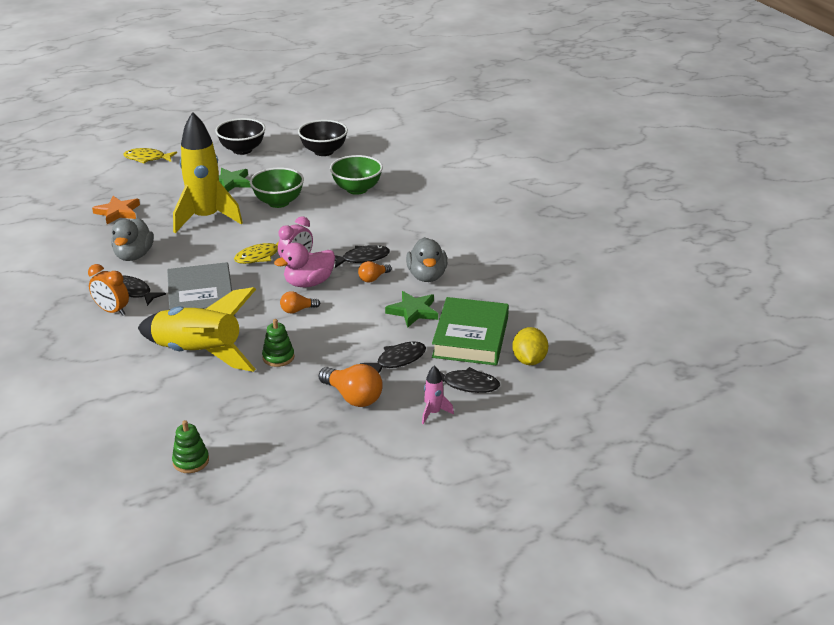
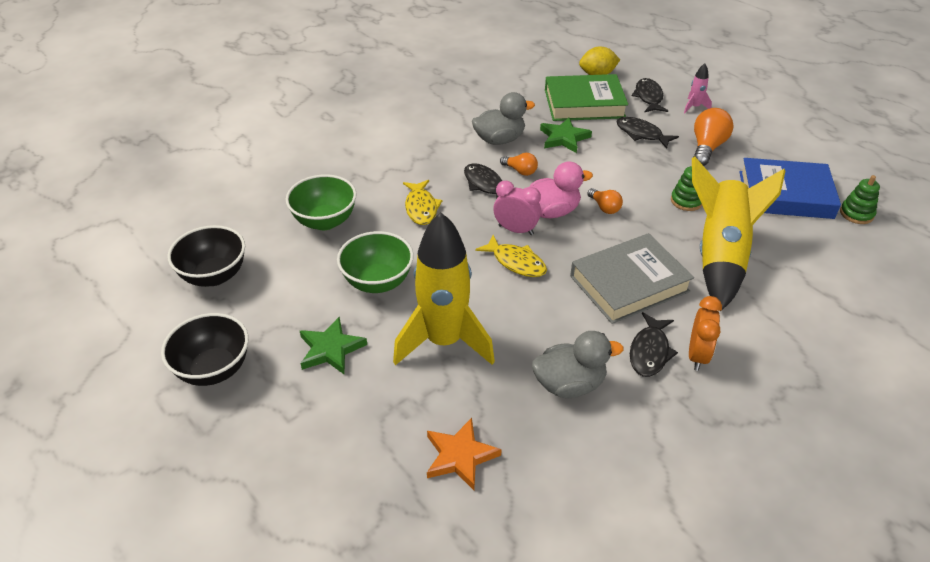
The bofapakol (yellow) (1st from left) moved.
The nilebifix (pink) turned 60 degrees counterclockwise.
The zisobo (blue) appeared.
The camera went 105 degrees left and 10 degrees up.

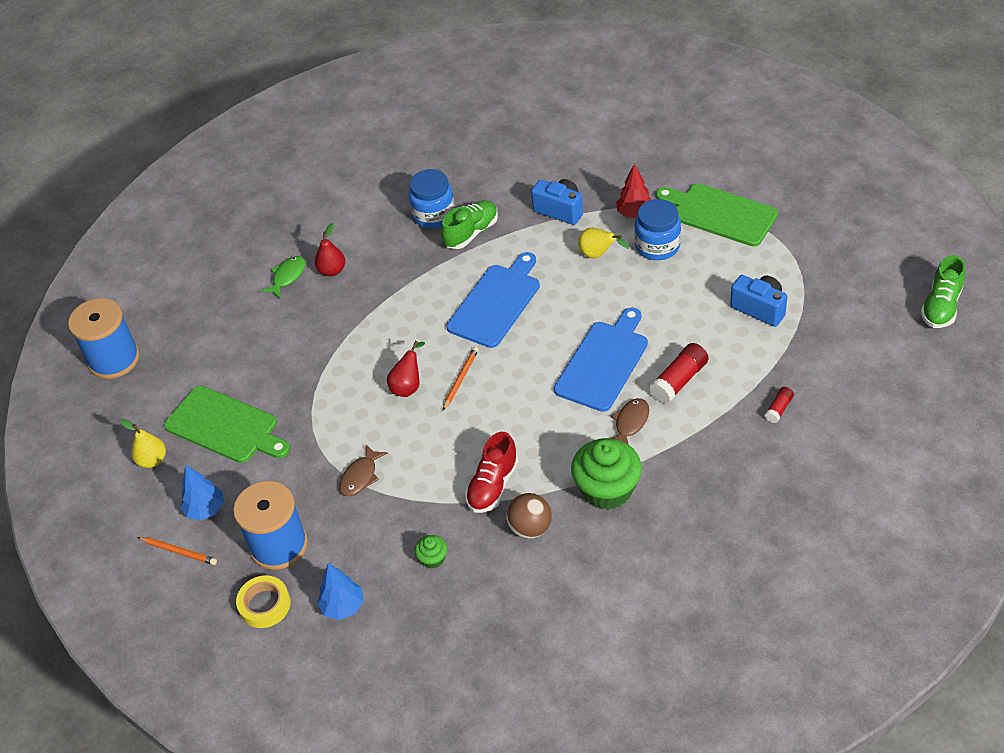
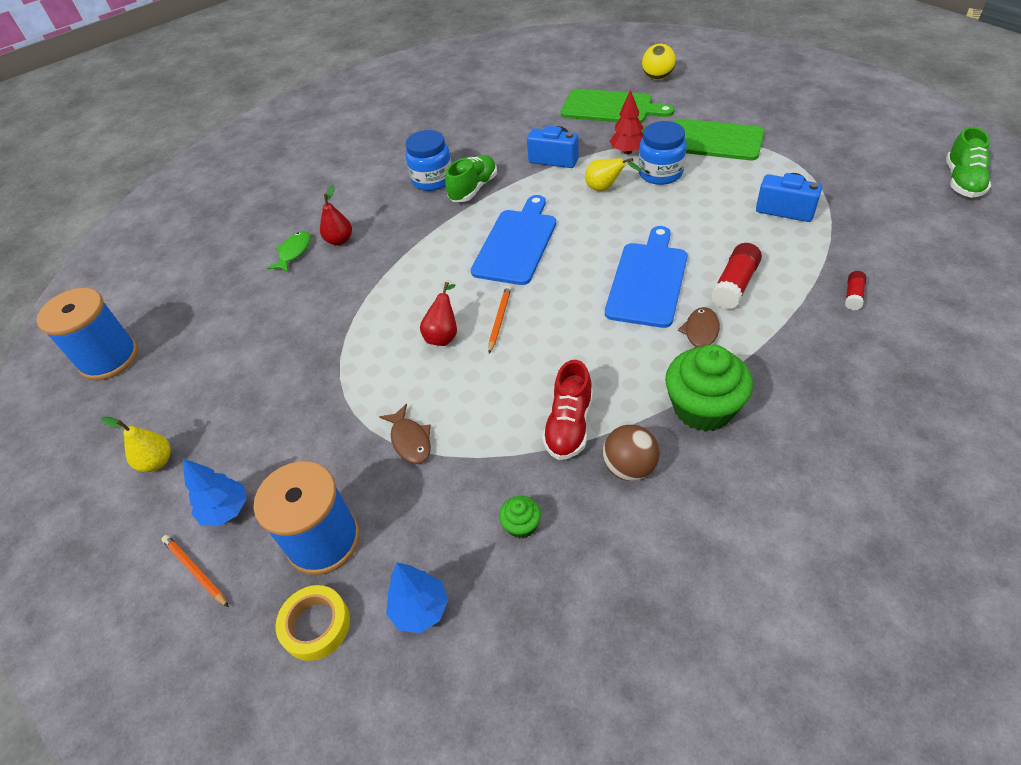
The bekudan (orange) (1st from left) turned 150 degrees counterclockwise.
The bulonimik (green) (1st from left) moved.
The bofapakol (brown) (1st from left) turned 45 degrees counterclockwise.
The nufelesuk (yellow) appeared.
The camera went 10 degrees left and 0 degrees up.

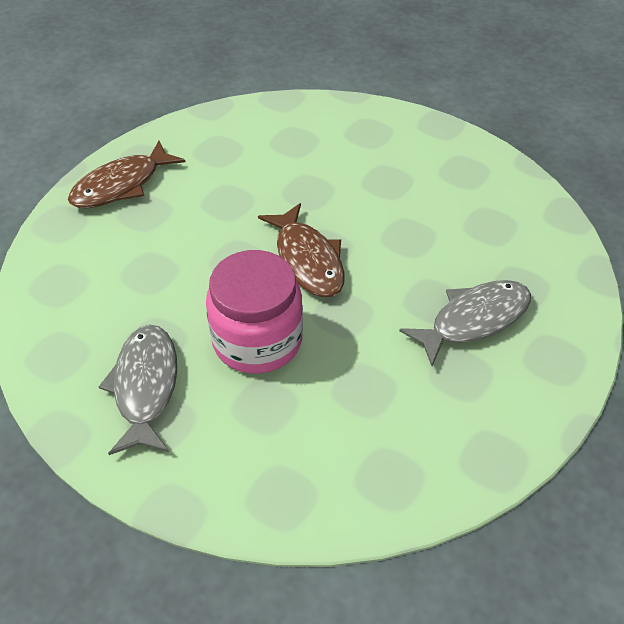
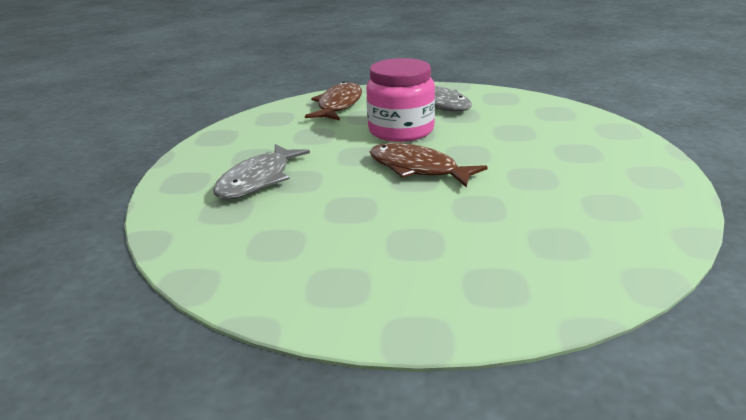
The bofapakol (brown) (1st from left) moved.
The camera went 150 degrees right and 20 degrees down.

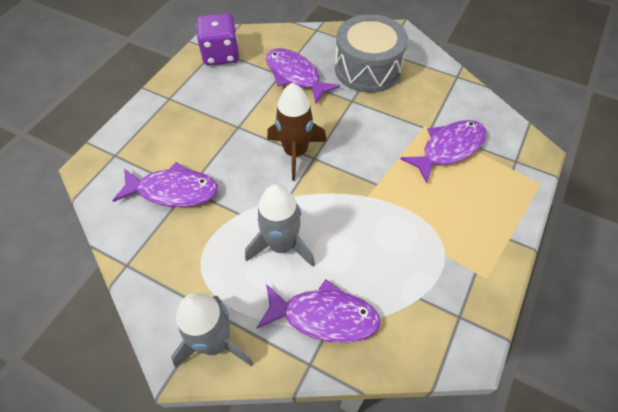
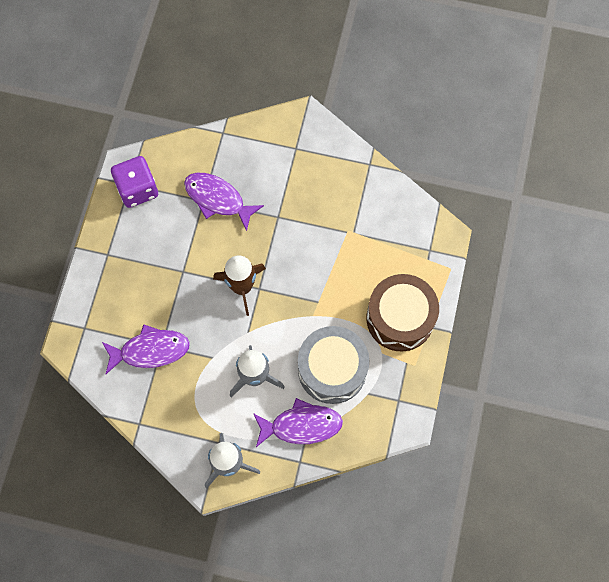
The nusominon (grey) moved.
The bofapakol (purple) (4th from left) disappeared.
The nusominon (brown) appeared.
The camera went 15 degrees left and 15 degrees up.

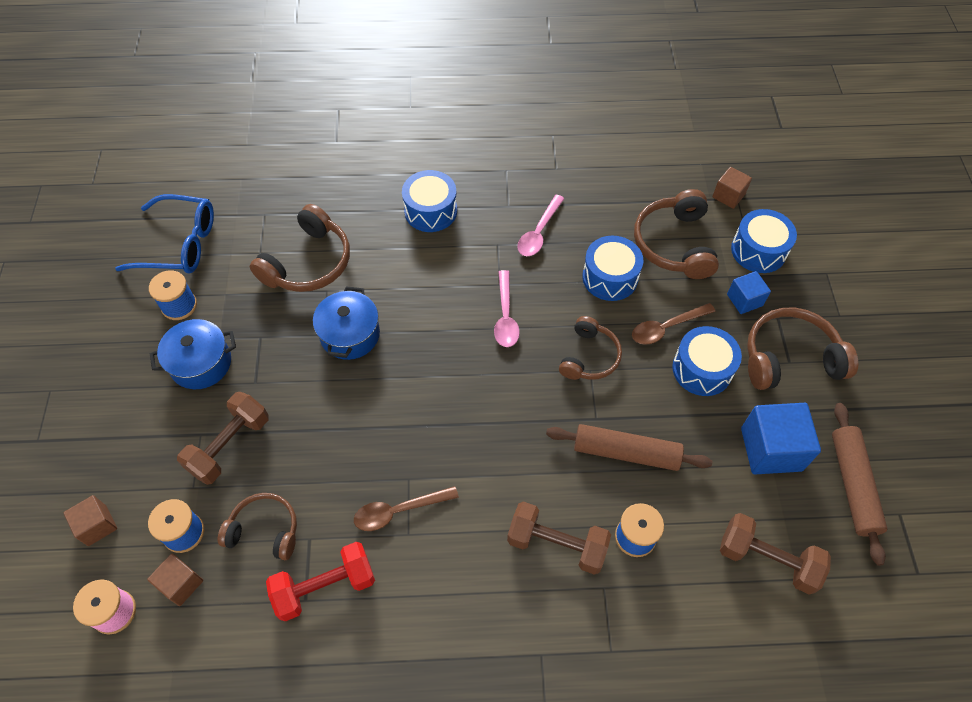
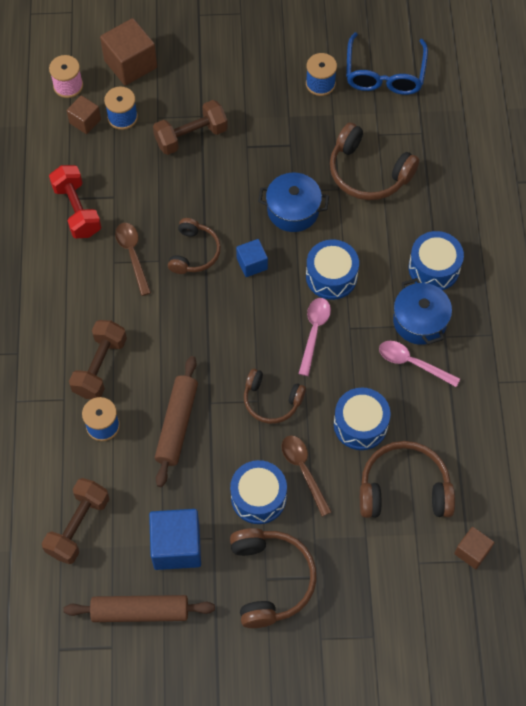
The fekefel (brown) (1st from left in the first image) changed to 1.75 times the size.
The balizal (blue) (1st from left in the first image) moved.
The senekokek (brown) (1st from left in the first image) turned 60 degrees counterclockwise.
The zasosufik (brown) (1st from left) moved.
The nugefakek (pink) (1st from left) turned 105 degrees clockwise.
The fekefel (blue) (1st from left in the first image) moved.
The nusominon (blue) (4th from left in the first image) moved.
The camera went 90 degrees right and 5 degrees up.

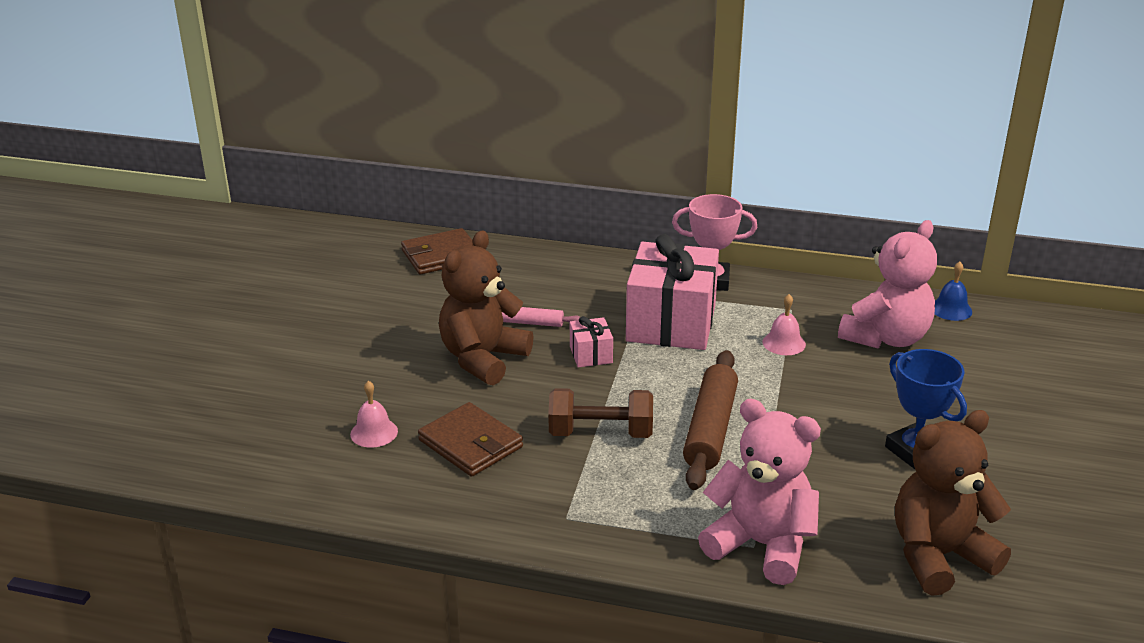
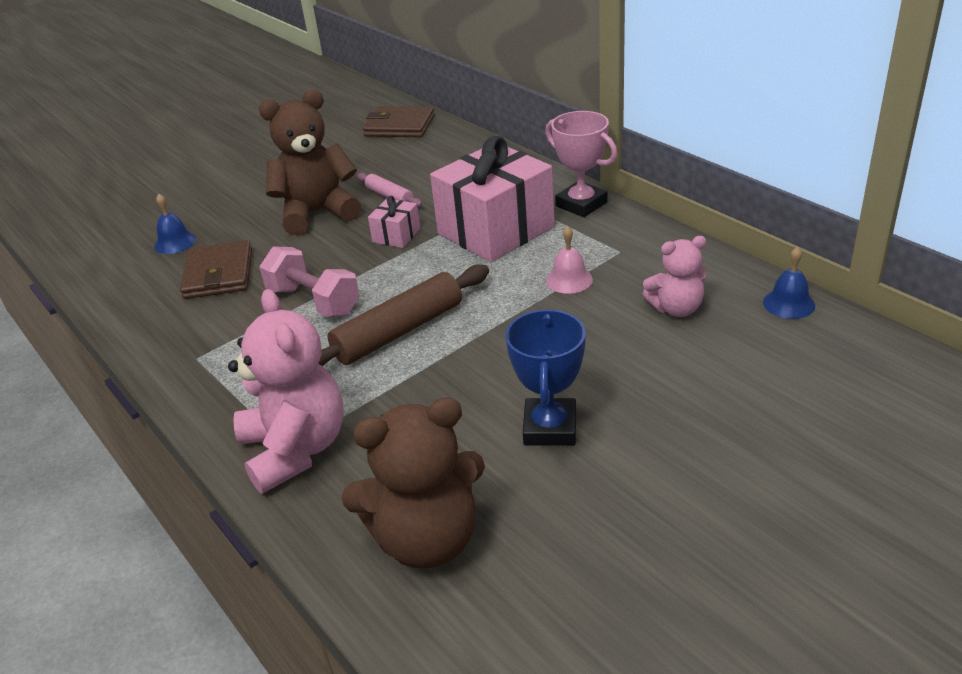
The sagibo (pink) (1st from left) became the sagibo (blue) (1st from left).
The senekokek (brown) became the senekokek (pink).
The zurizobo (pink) (2nd from left) changed to 0.59 times the size.
The zurizobo (brown) (2nd from left) turned 150 degrees clockwise.
The camera went 40 degrees right and 5 degrees up.

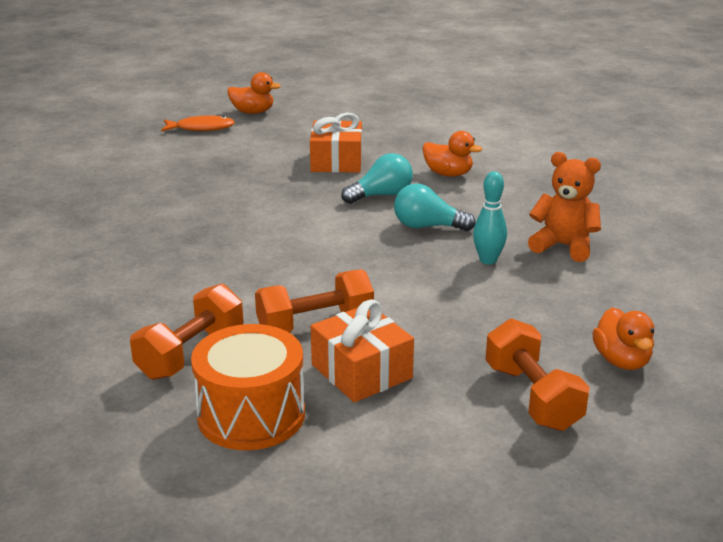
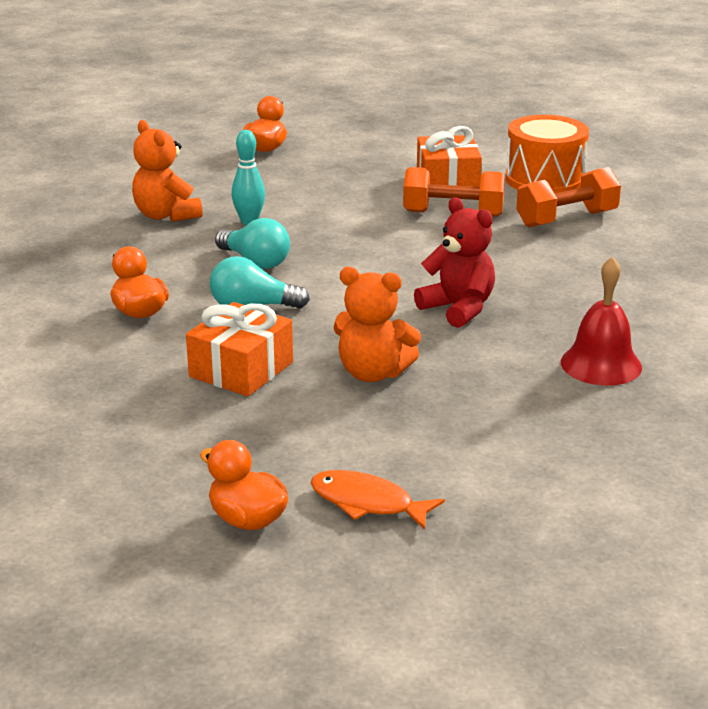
The senekokek (orange) (3rd from left) disappeared.
The zurizobo (orange) (2nd from left) appeared.
The zurizobo (red) appeared.
The sagibo (red) appeared.
The camera went 150 degrees left and 0 degrees up.

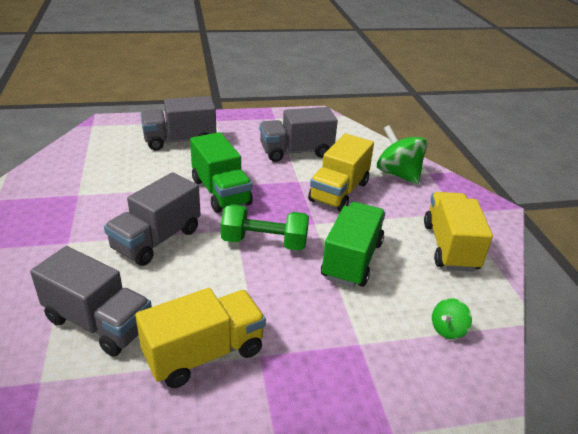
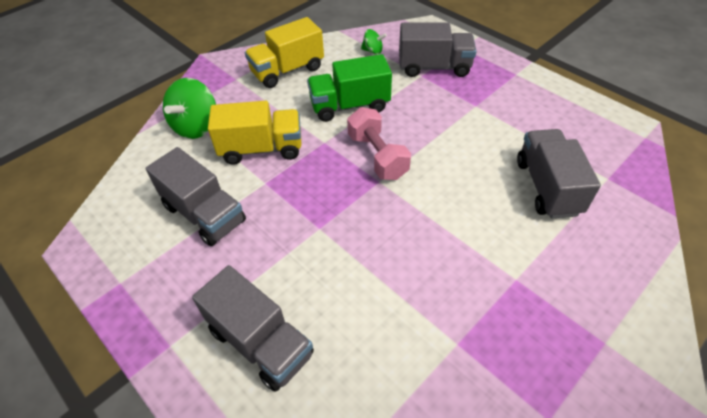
The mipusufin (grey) (2nd from left in the first image) moved.
The mipusufin (yellow) (1st from left) disappeared.
The mipusufin (green) (1st from left) disappeared.
The senekokek (green) became the senekokek (pink).
The camera went 120 degrees left and 15 degrees up.

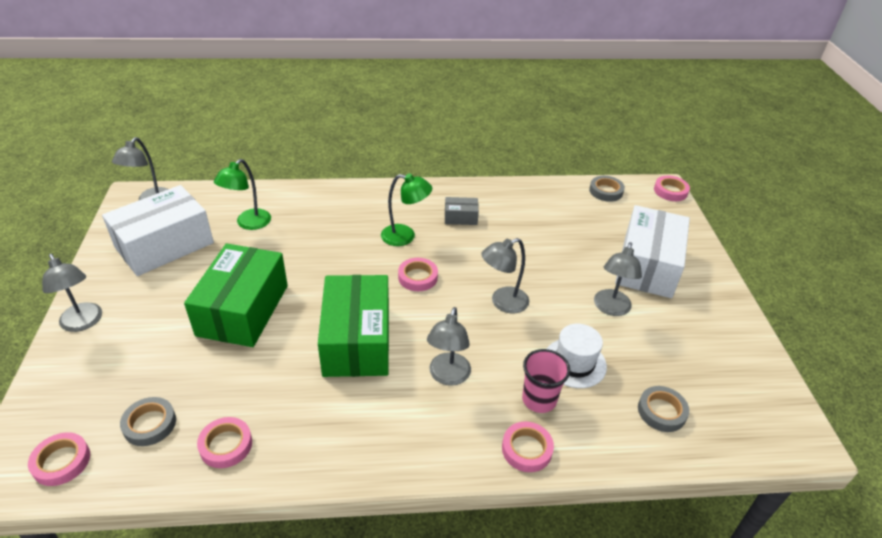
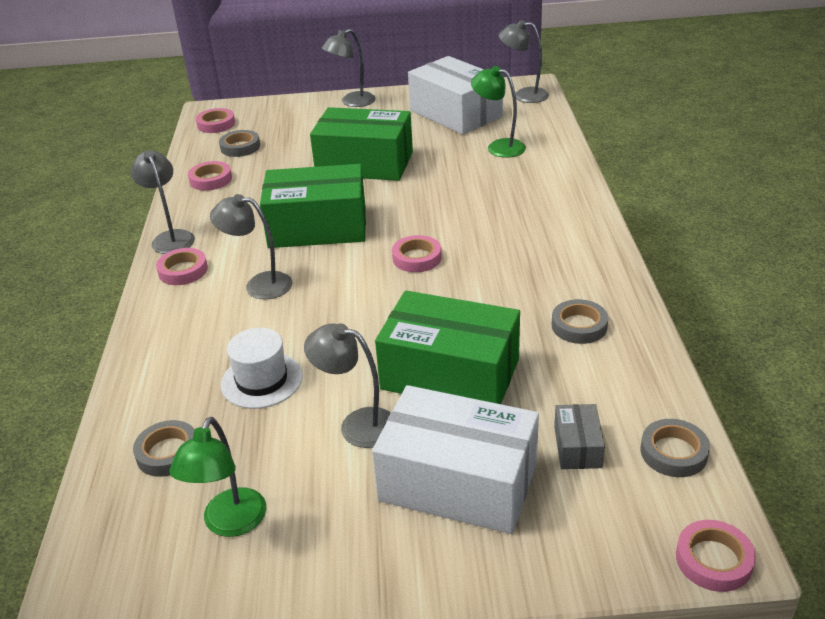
The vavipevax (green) (2nd from left in the first image) moved.
The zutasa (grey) moved.
The vavipevax (grey) (4th from left in the first image) moved.
The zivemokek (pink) (4th from left in the first image) moved.
The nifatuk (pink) disappeared.
The zutasa (green) (3rd from left) appeared.
The zivemokek (grey) (3rd from left) appeared.
The camera went 95 degrees right and 5 degrees down.

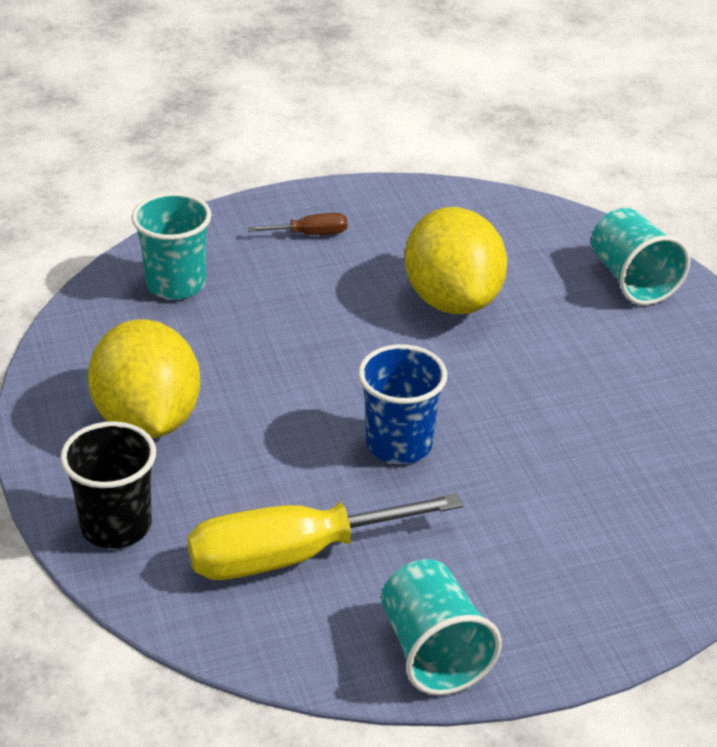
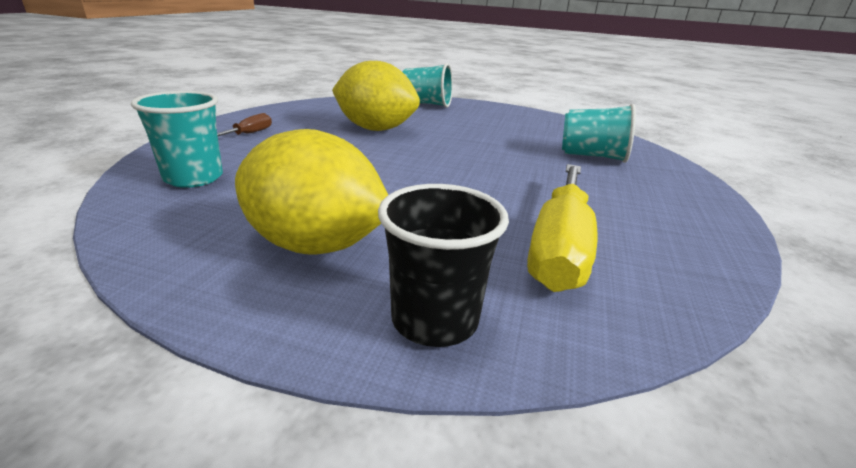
The nifatuk (blue) disappeared.
The nifatuk (turquoise) (2nd from left in the first image) moved.
The camera went 55 degrees left and 10 degrees down.

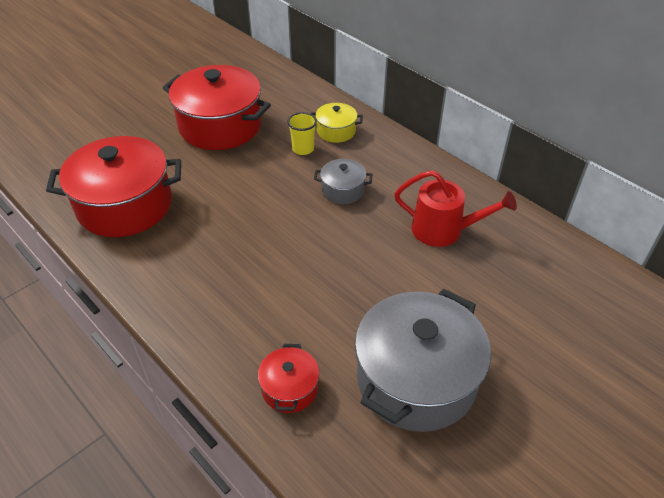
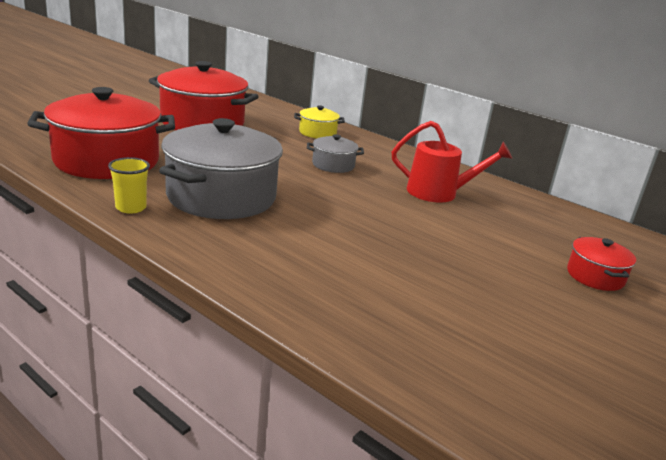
The balizal (red) (3rd from left) moved.
The nifatuk (yellow) moved.
The balizal (grey) (2nd from left in the first image) moved.
The camera went 10 degrees left and 20 degrees down.

